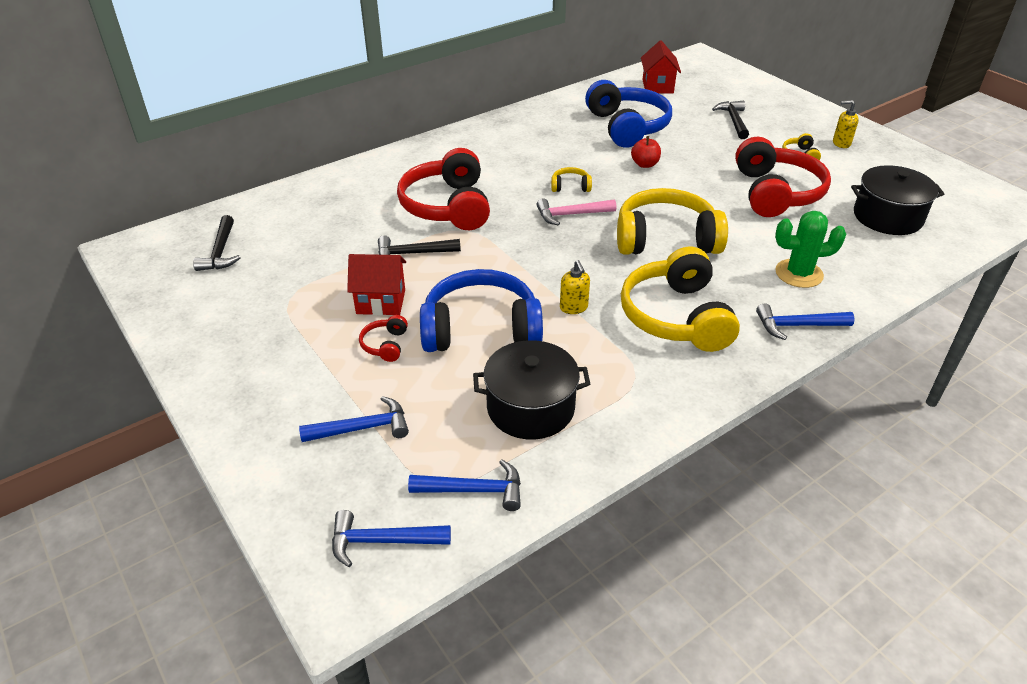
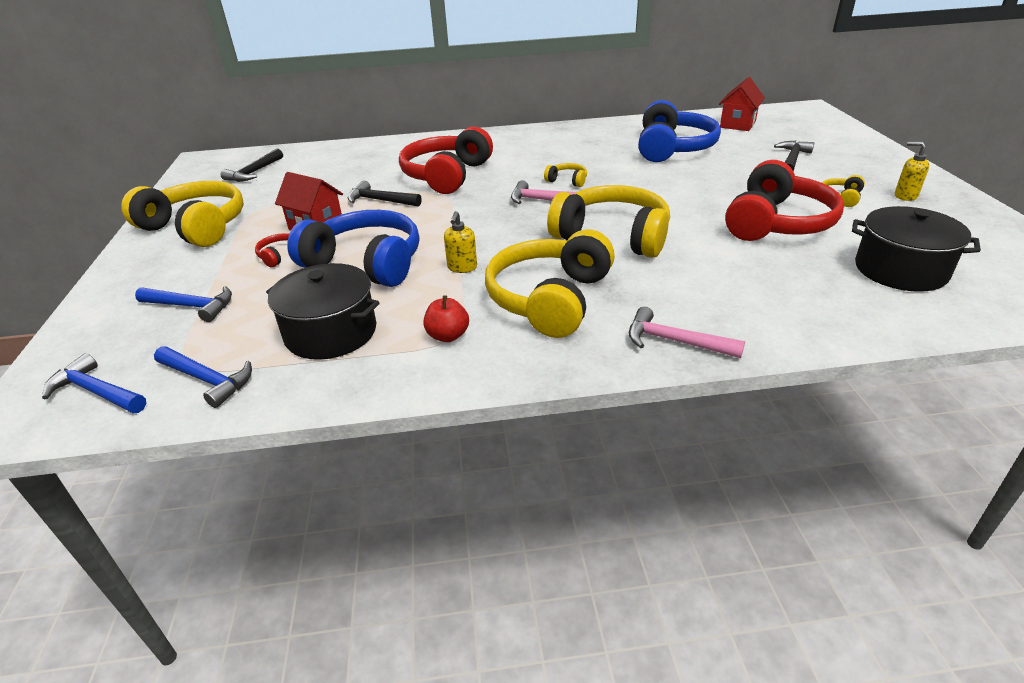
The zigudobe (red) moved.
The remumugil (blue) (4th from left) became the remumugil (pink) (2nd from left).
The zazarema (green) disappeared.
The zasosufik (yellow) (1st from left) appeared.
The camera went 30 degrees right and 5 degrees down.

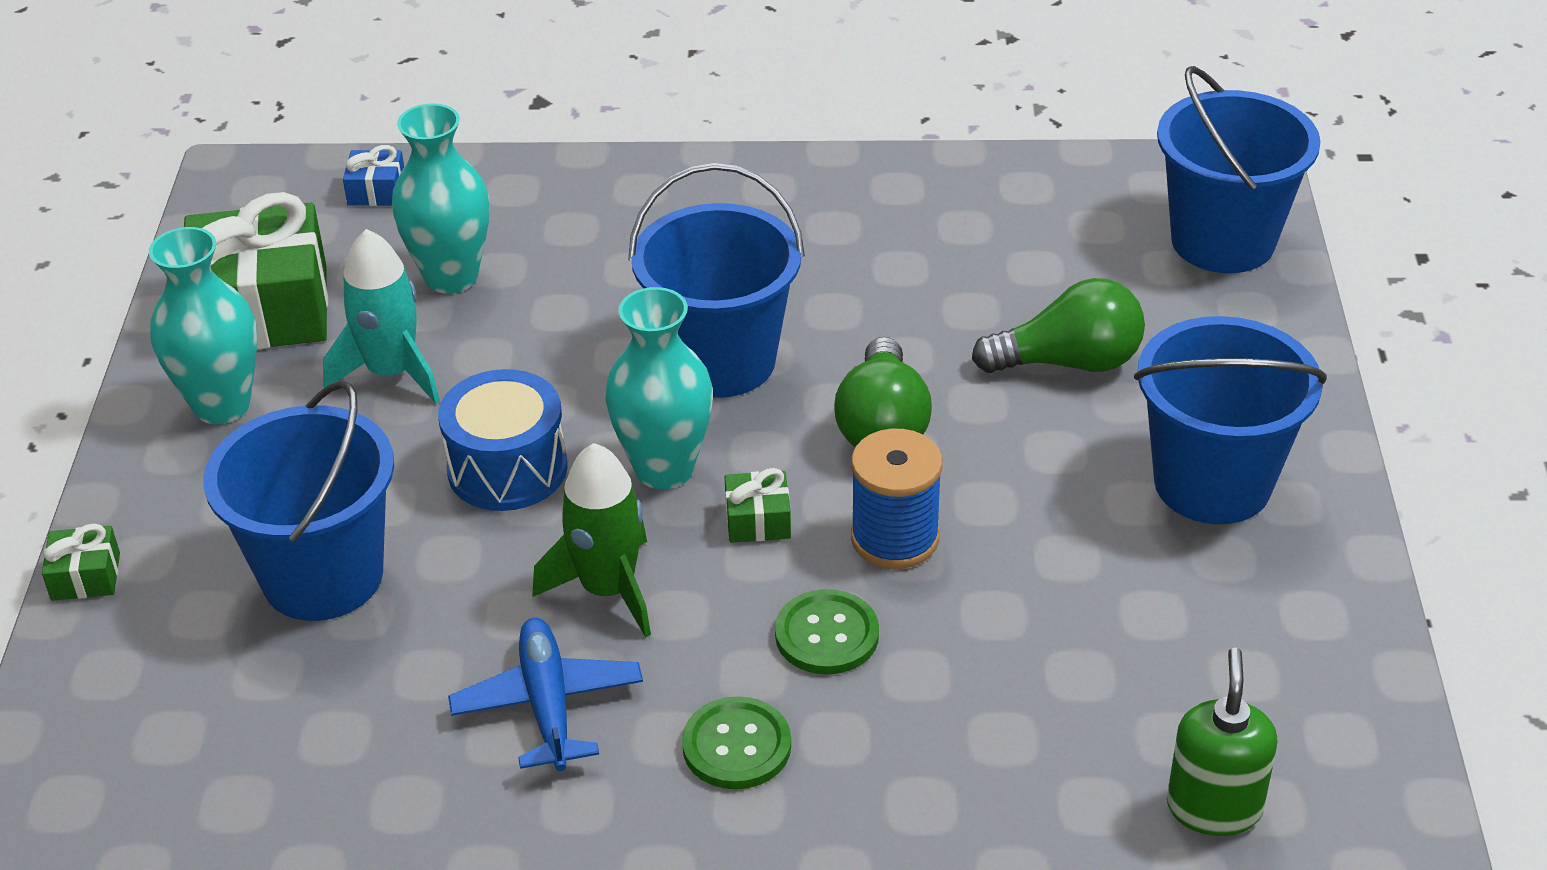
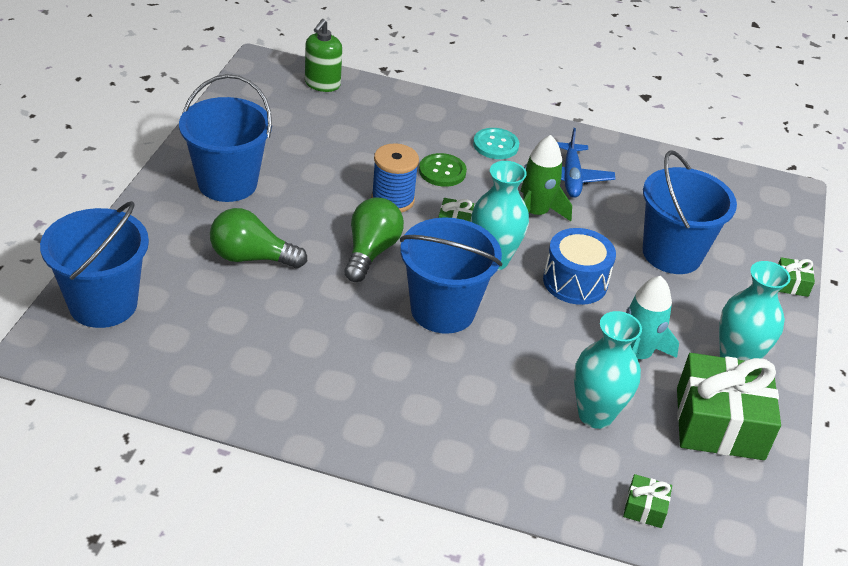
The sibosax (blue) became the sibosax (green) (2nd from left).
The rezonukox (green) (1st from left) became the rezonukox (turquoise).
The camera went 170 degrees left and 0 degrees up.

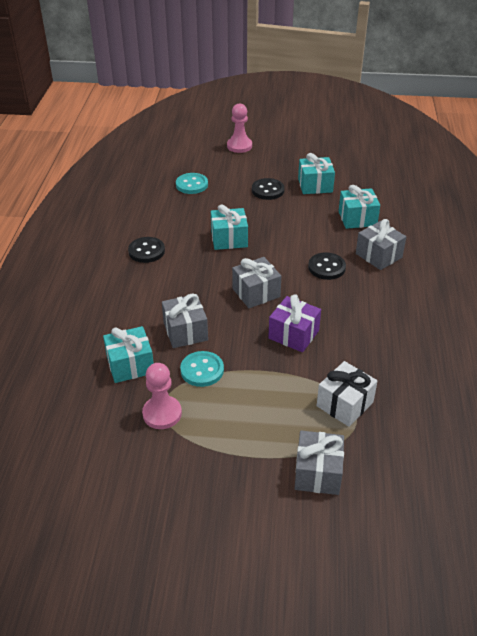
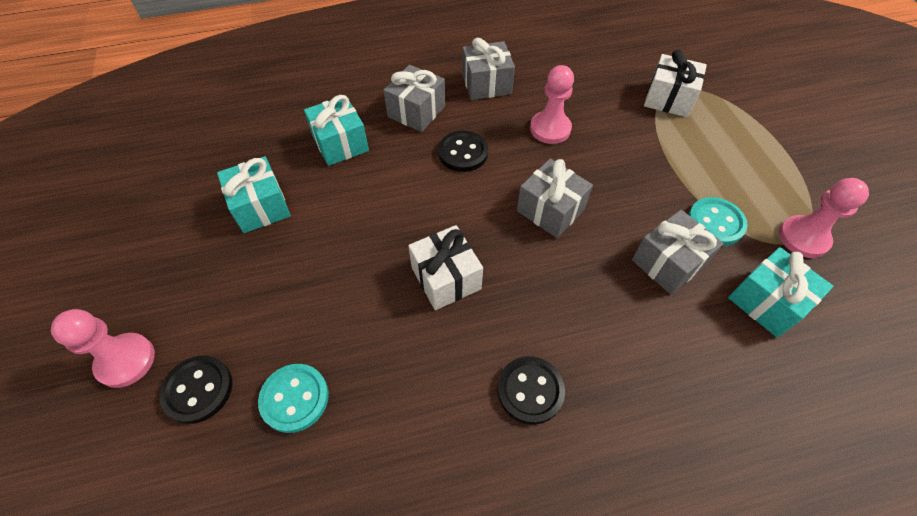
The sibosax (turquoise) (2nd from left) became the sibosax (white) (1st from left).
The rezonukox (black) (2nd from left in the first image) moved.
The sibosax (purple) disappeared.
The sibosax (grey) (3rd from left in the first image) moved.
The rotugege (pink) (2nd from left) appeared.
The camera went 110 degrees left and 15 degrees up.

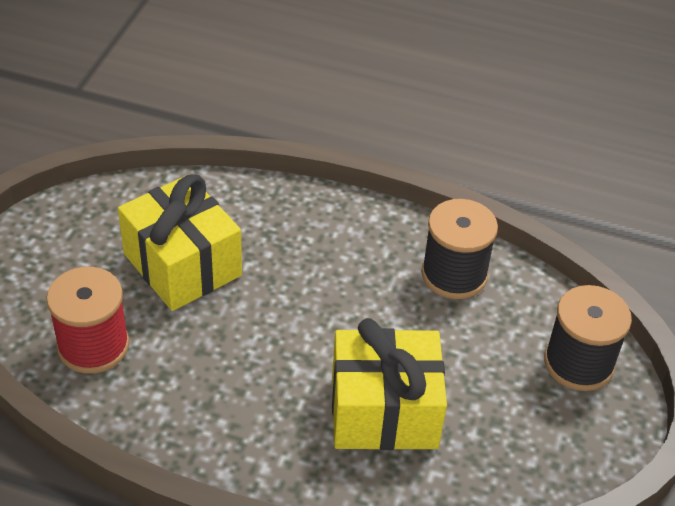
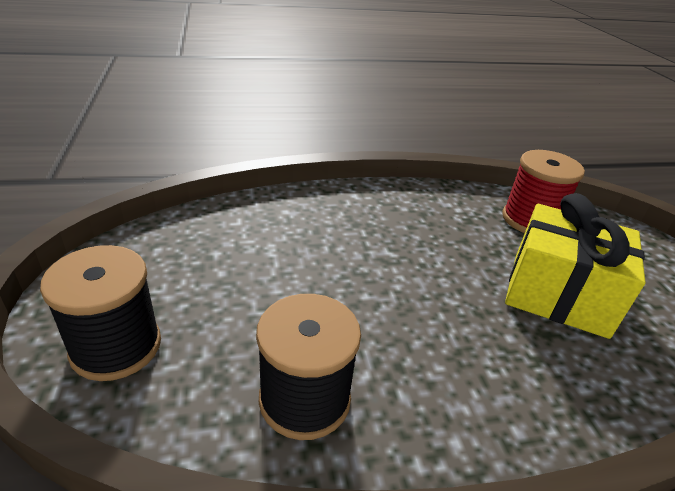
The sibosax (yellow) (2nd from left) disappeared.
The camera went 150 degrees right and 10 degrees down.

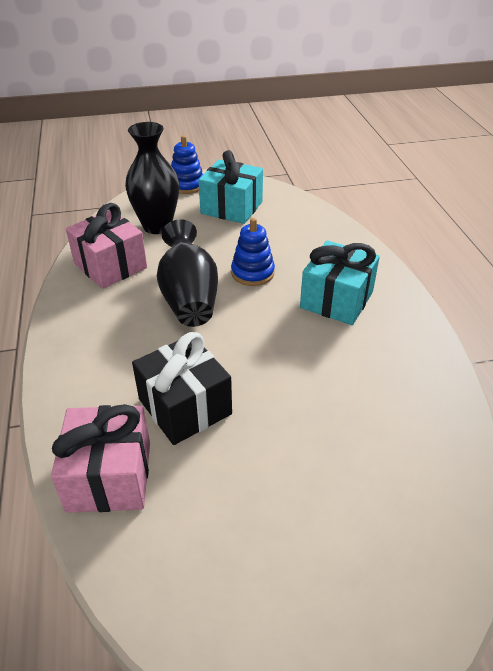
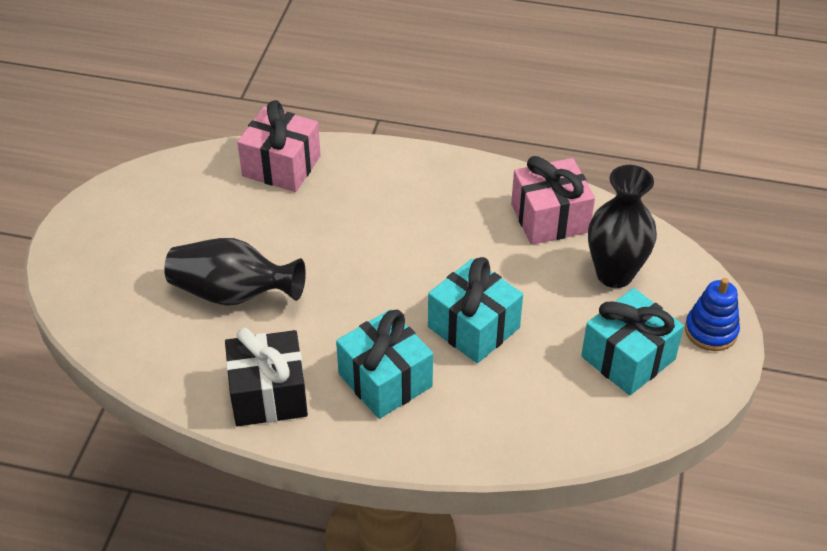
The sibosax (black) moved.
The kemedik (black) (2nd from left in the first image) moved.
The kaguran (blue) (2nd from left) was replaced by the sibosax (turquoise) (2nd from left).
The camera went 115 degrees right and 5 degrees up.

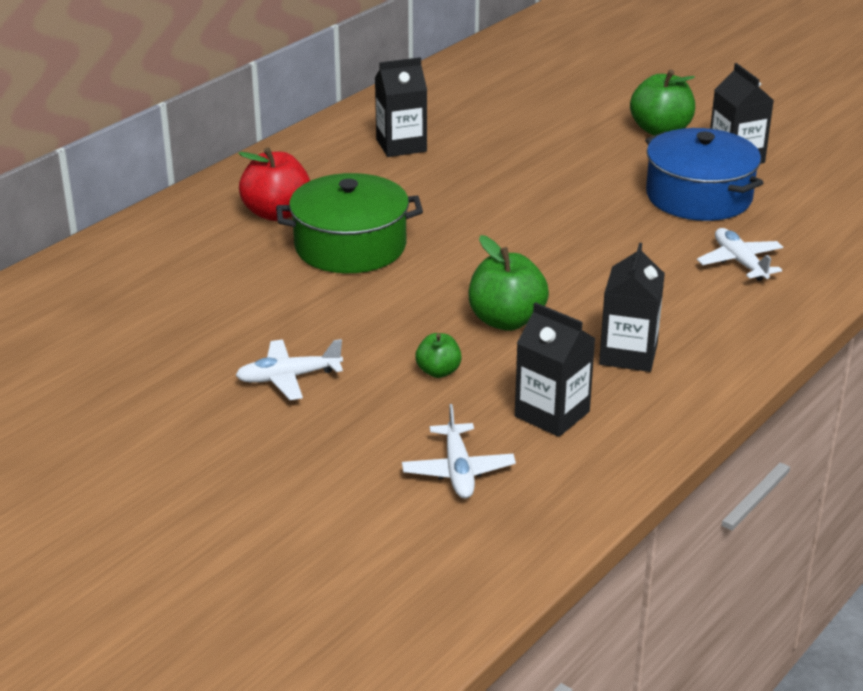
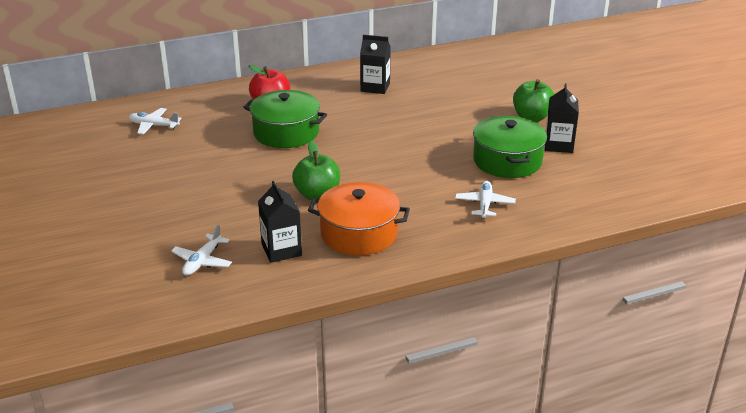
The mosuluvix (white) (1st from left) moved.
The zigudobe (green) (1st from left) disappeared.
The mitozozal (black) (3rd from left) was replaced by the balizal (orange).
The balizal (blue) became the balizal (green) (2nd from left).
The camera went 30 degrees right and 0 degrees up.

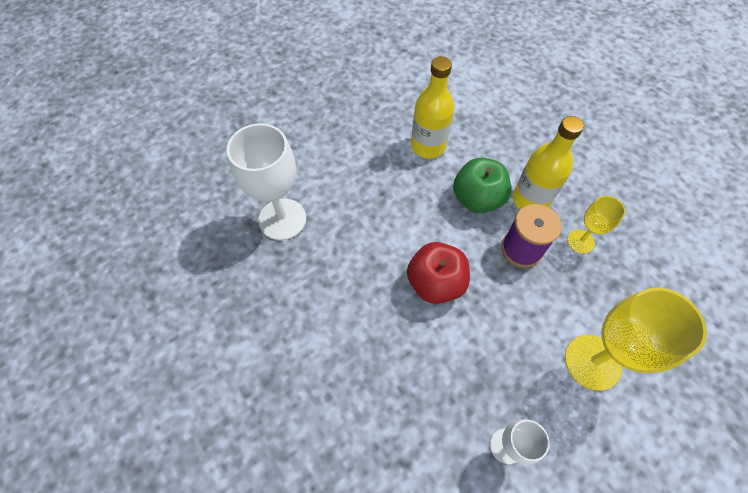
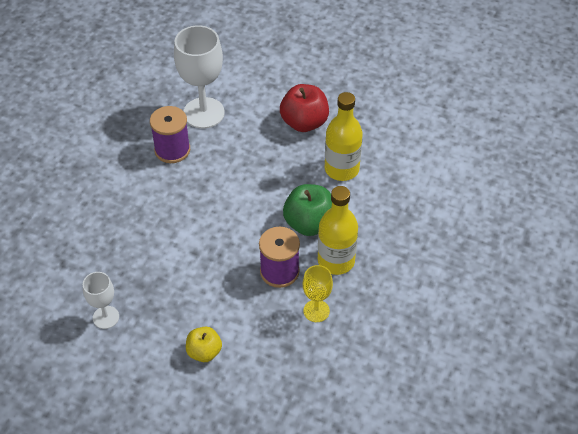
The zigudobe (red) moved.
The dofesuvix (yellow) (2nd from left) was replaced by the zigudobe (yellow).
The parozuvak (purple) (1st from left) appeared.
The camera went 60 degrees right and 10 degrees down.

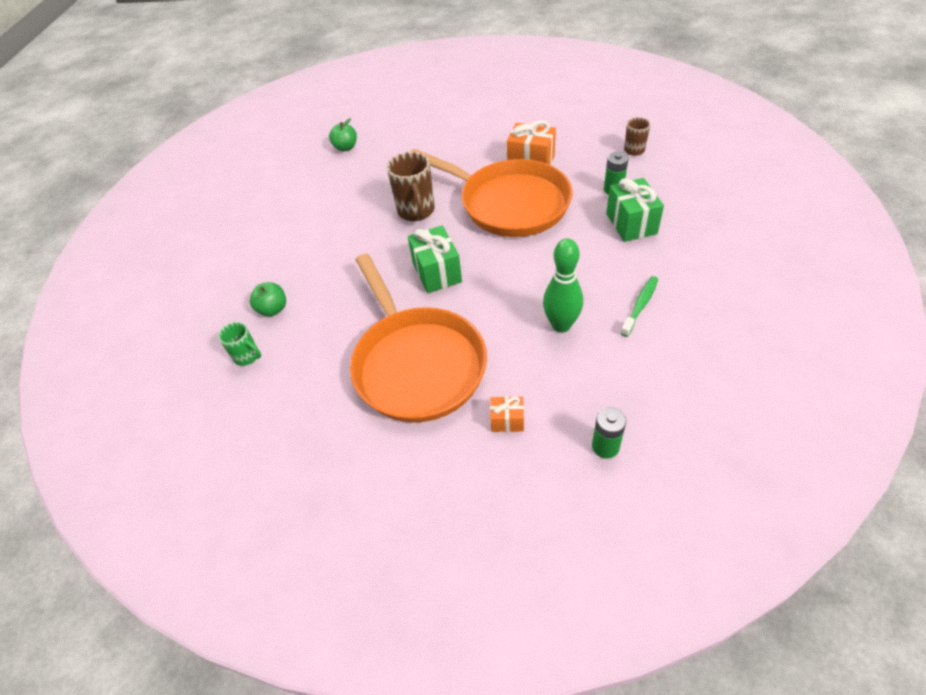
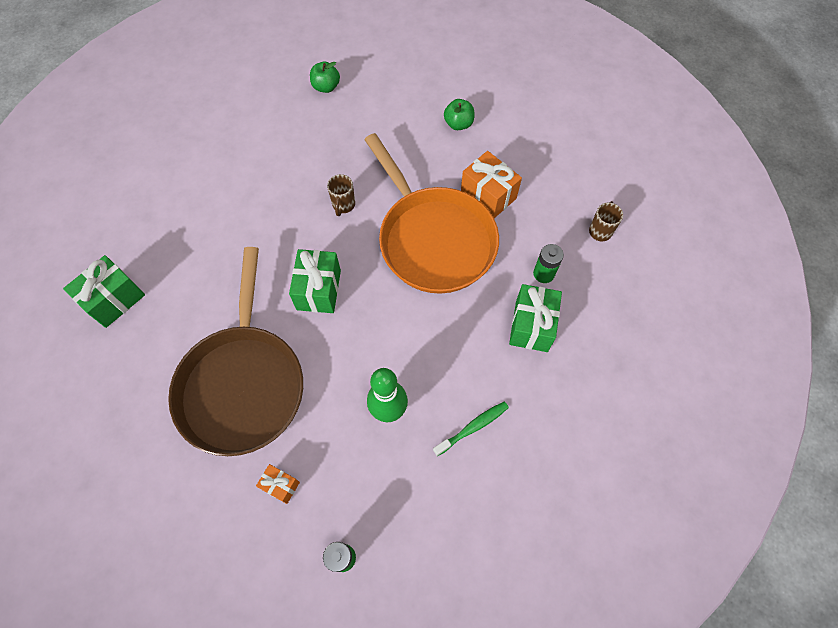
The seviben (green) was replaced by the sibosax (green) (1st from left).
The zigudobe (green) (1st from left in the first image) moved.
The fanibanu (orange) (1st from left) became the fanibanu (brown).
The seviben (brown) (1st from left) changed to 0.57 times the size.
The camera went 20 degrees right and 15 degrees up.

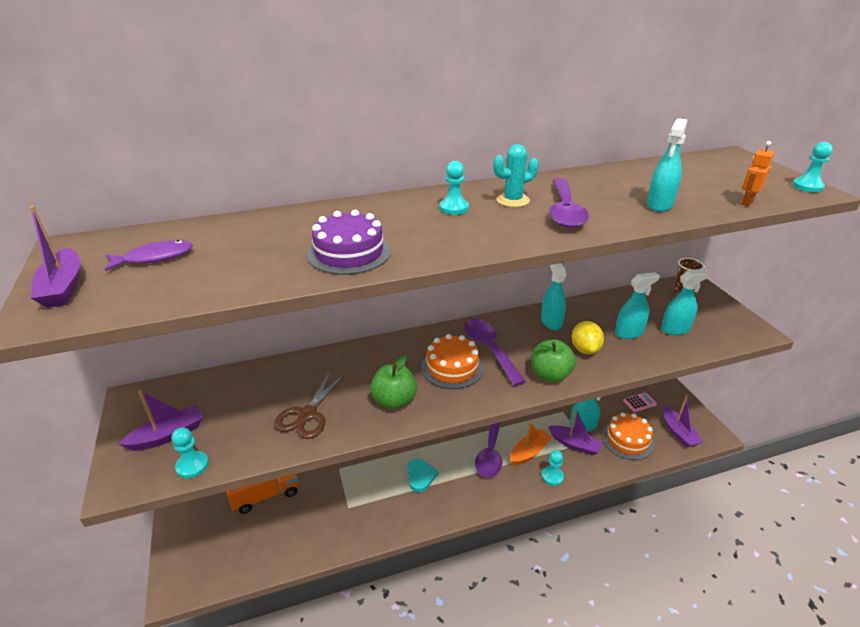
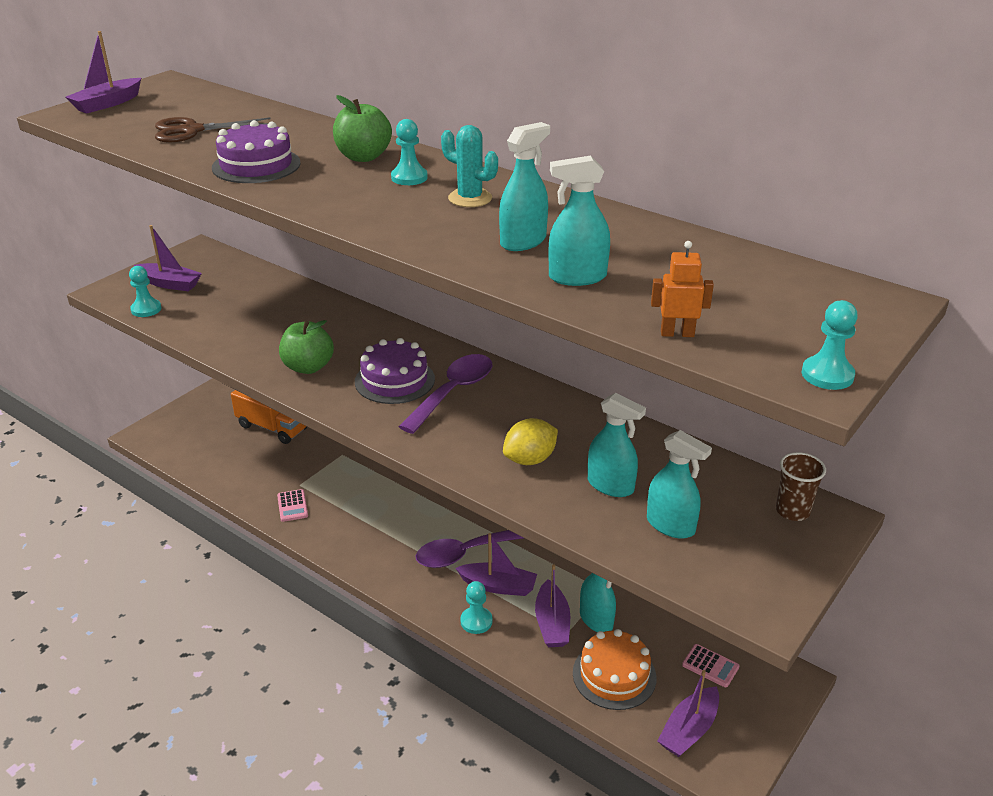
The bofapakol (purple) disappeared.
The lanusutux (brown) moved.
The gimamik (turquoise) disappeared.
The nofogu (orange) (1st from left) became the nofogu (purple) (2nd from left).
The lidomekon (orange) became the lidomekon (purple) (3rd from left).
The zigudobe (green) (2nd from left) moved.
The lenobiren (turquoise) (1st from left) moved.
The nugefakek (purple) (3rd from left) disappeared.
The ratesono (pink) (1st from left) appeared.
The camera went 55 degrees right and 0 degrees up.

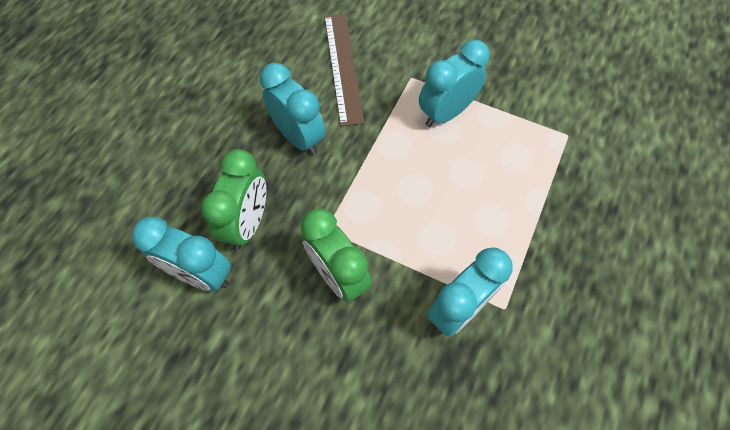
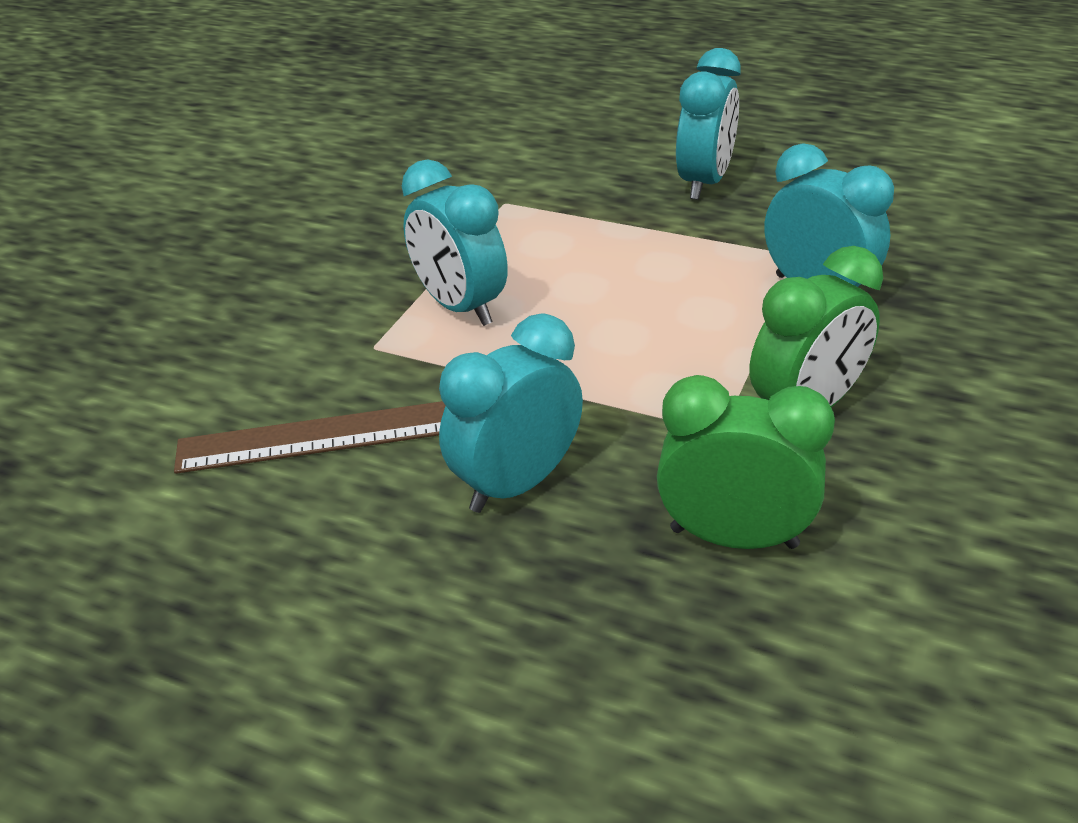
The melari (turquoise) (1st from left in the first image) moved.
The camera went 90 degrees left and 25 degrees down.

